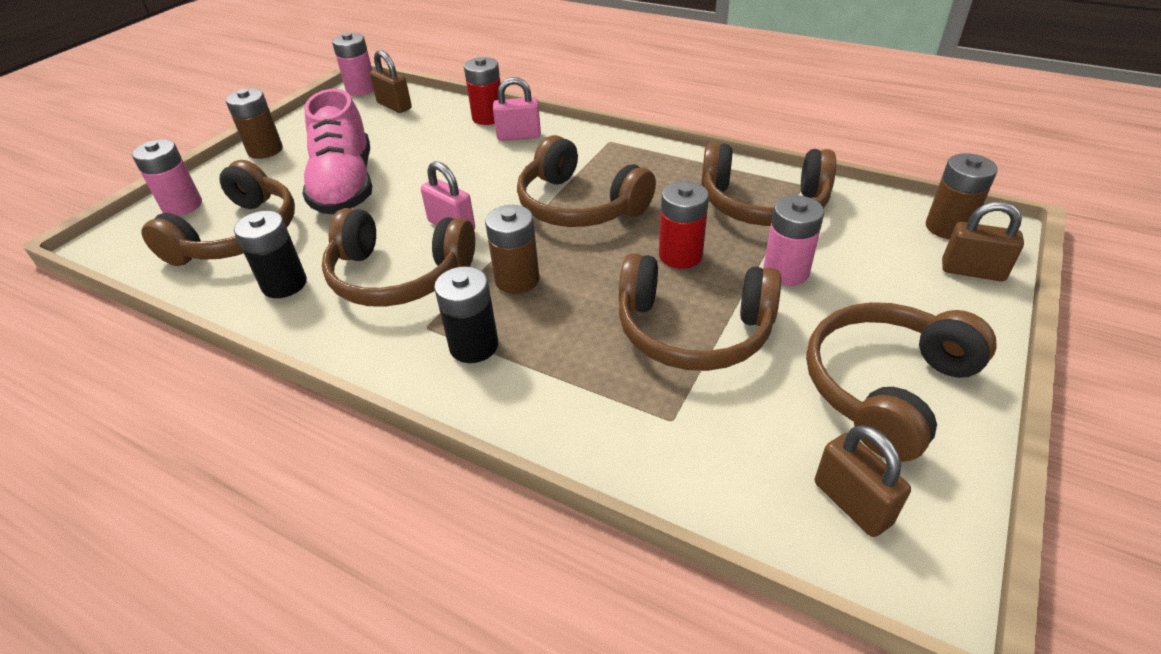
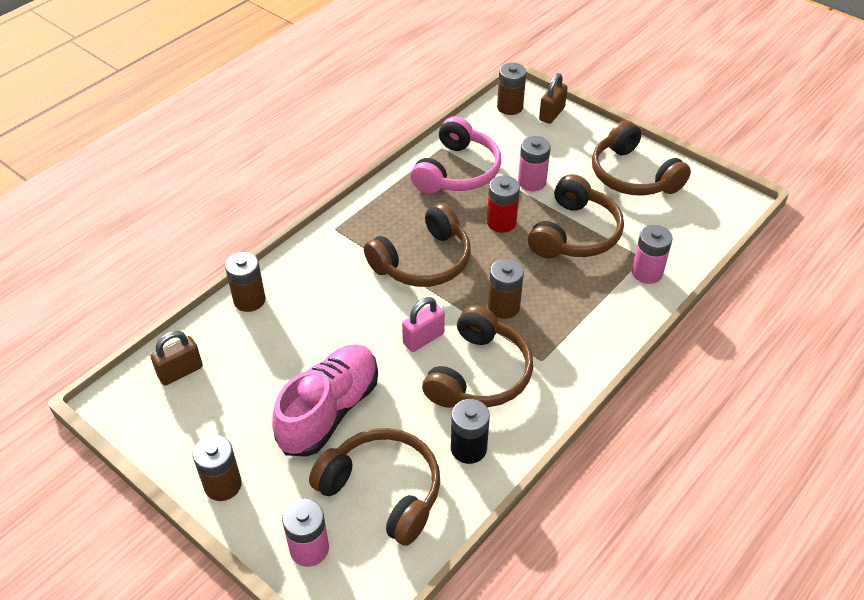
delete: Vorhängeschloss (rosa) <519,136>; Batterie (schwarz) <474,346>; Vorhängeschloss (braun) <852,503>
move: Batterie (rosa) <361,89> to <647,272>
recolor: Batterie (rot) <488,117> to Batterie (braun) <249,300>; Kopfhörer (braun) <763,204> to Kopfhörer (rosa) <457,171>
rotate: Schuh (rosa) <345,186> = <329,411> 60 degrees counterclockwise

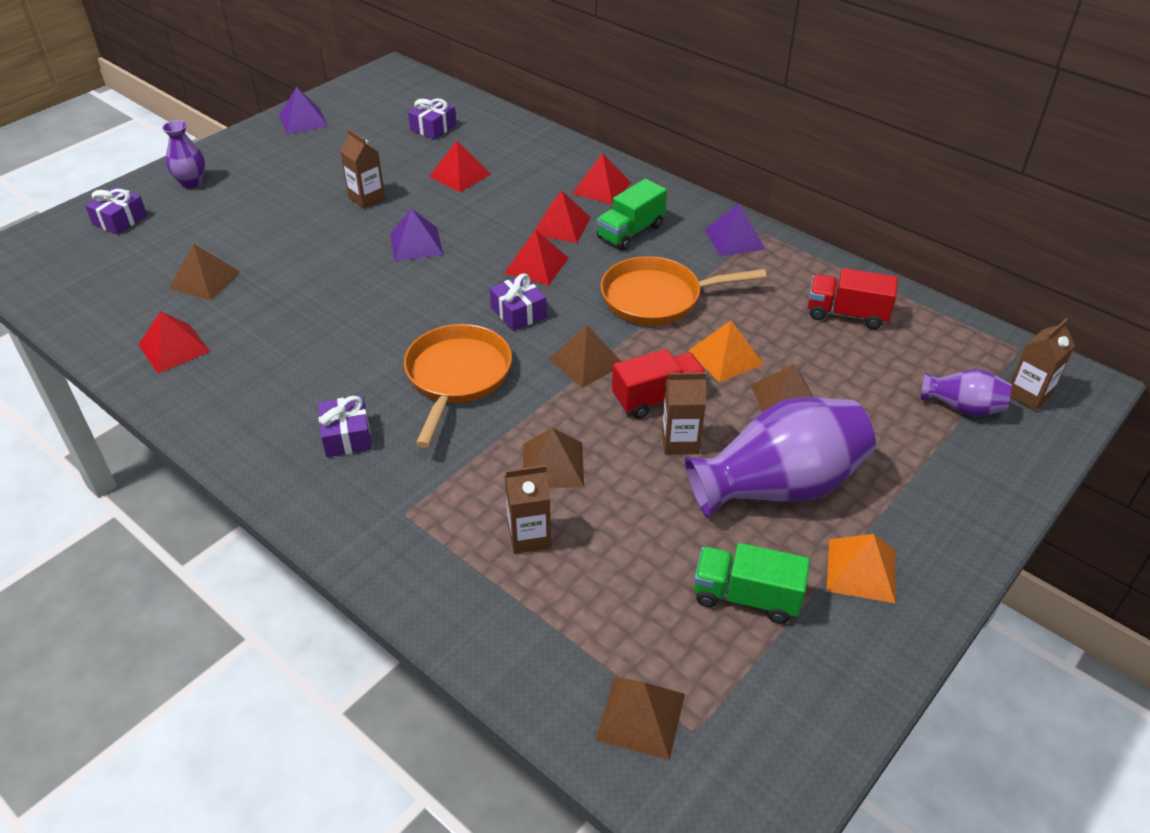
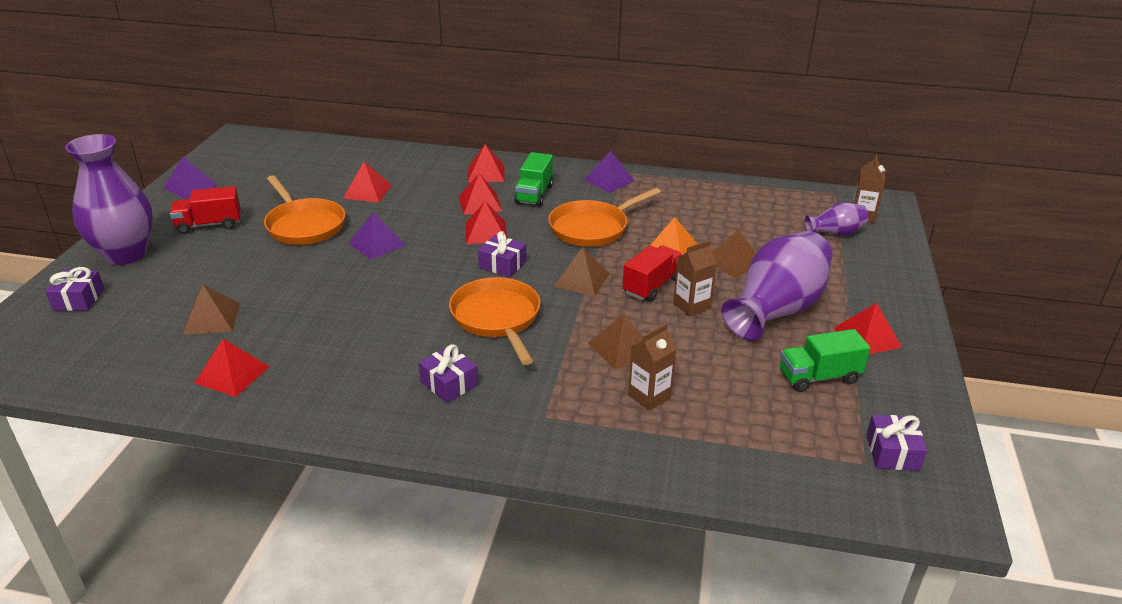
delete: Pyramide (braun) <641,716>
move: Geschenk (lila) <433,128> to <892,452>; Lastwagen (rot) <847,314> to <209,225>
replace: Getränkekarton (braun) <367,198> to Pfanne (orange) <304,225>
recolor: Pyramide (orange) <861,570> to Pyramide (rot) <867,337>
resize: Vase (lila) <191,182> = <125,254> x2.00

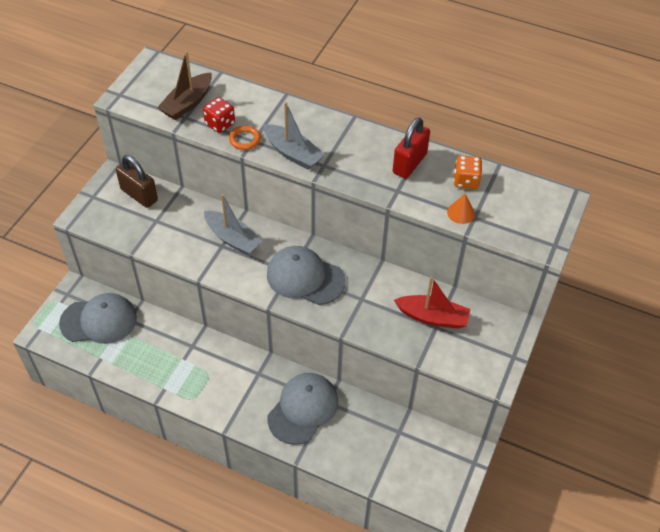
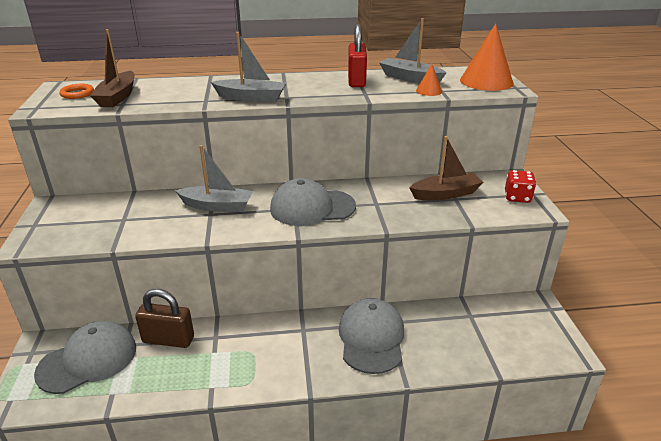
insert: Kegel (orange) <486,81>
move: Spielwürfel (rot) <220,124> to <517,197>; Ring (orange) <245,139> to <77,94>; Vorhängeschloss (braun) <139,195> to <168,340>
replace: Spielwürfel (orange) <466,181> to Boot (grau) <410,78>
recolor: Boot (rot) <432,317> to Boot (braun) <445,194>

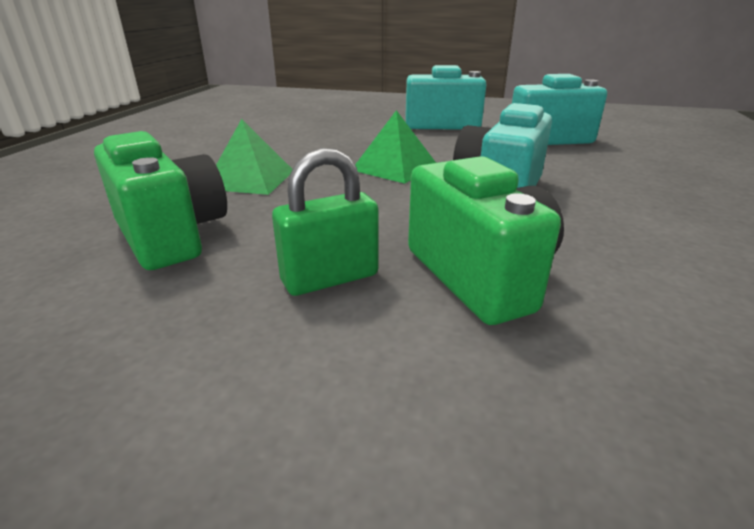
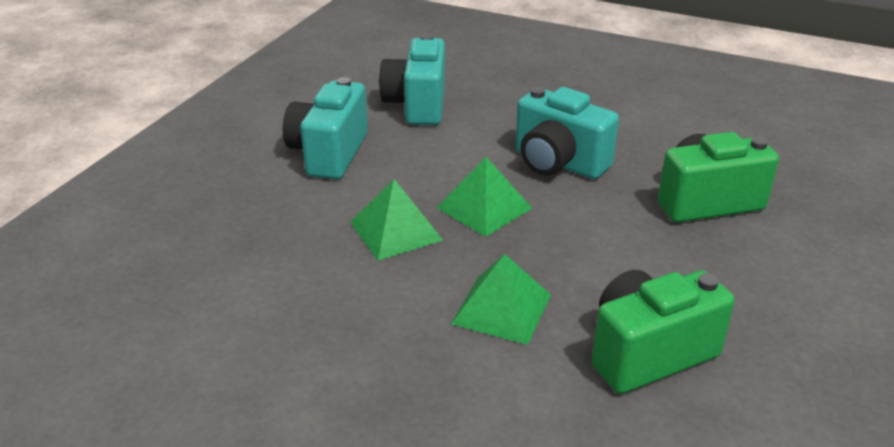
delete: Vorhängeschloss (grün) <330,278>
insert: Pyramide (grün) <396,231>

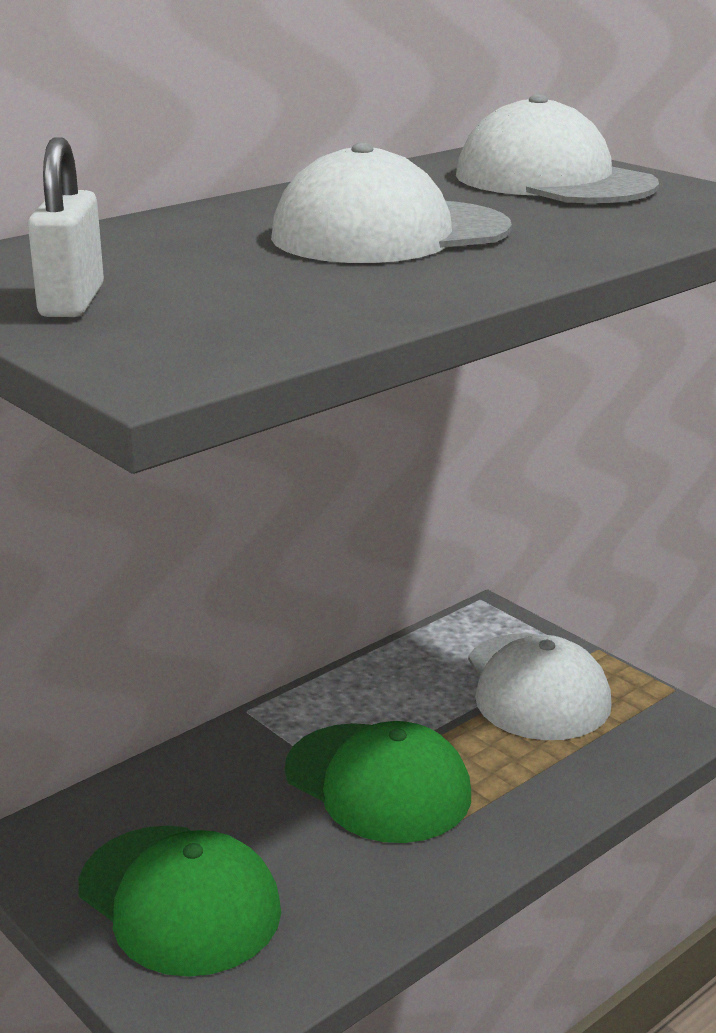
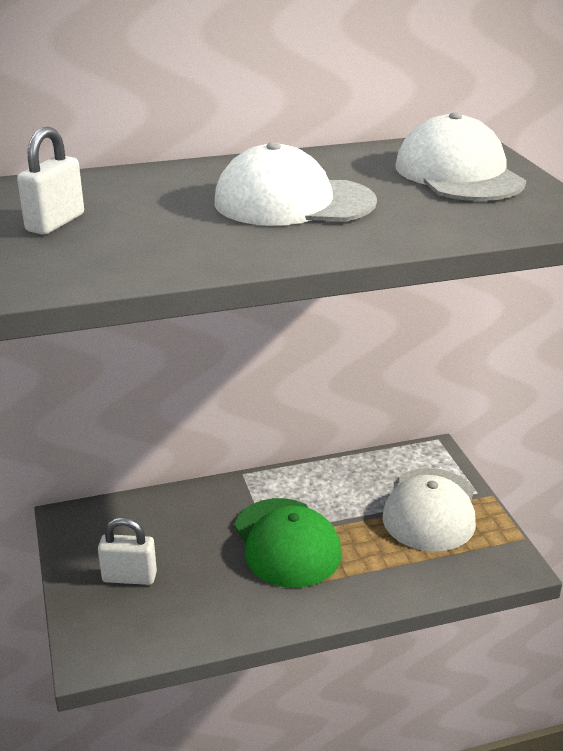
replace: Kappe (grün) <179,899> to Vorhängeschloss (weiß) <129,577>

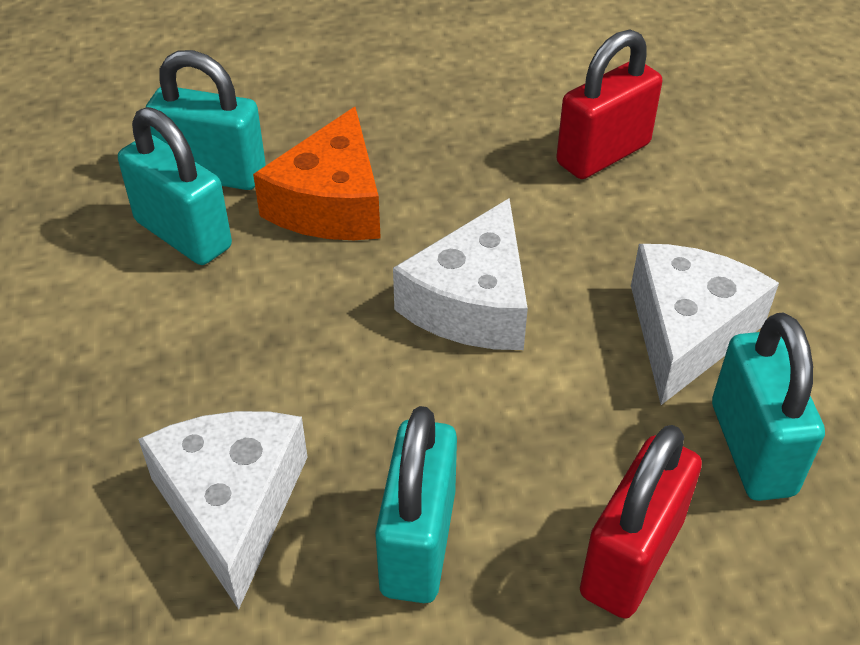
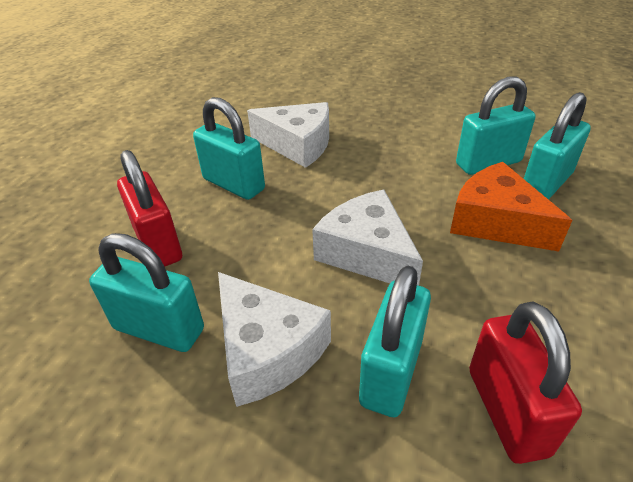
insert: Vorhängeschloss (türkis) <391,372>

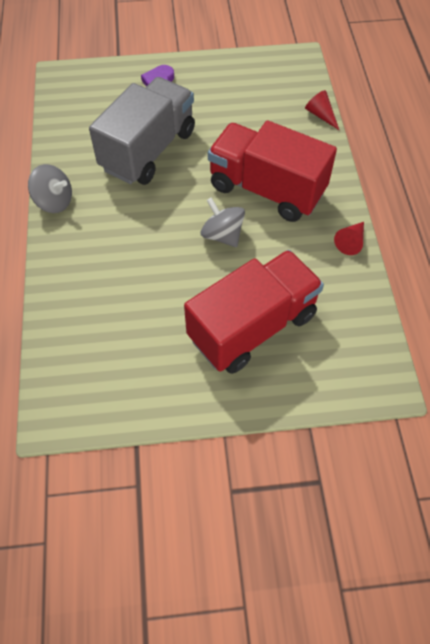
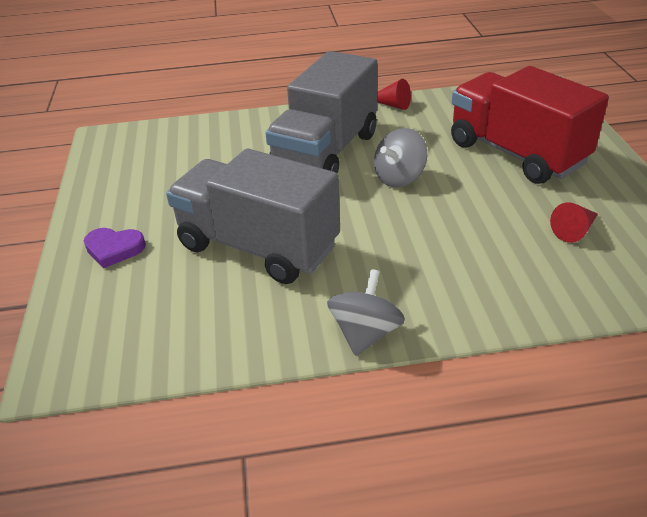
move: Kegel (rot) <321,115> to <574,230>
recolor: Lastwagen (rot) <266,189> to Lastwagen (grau) <326,152>

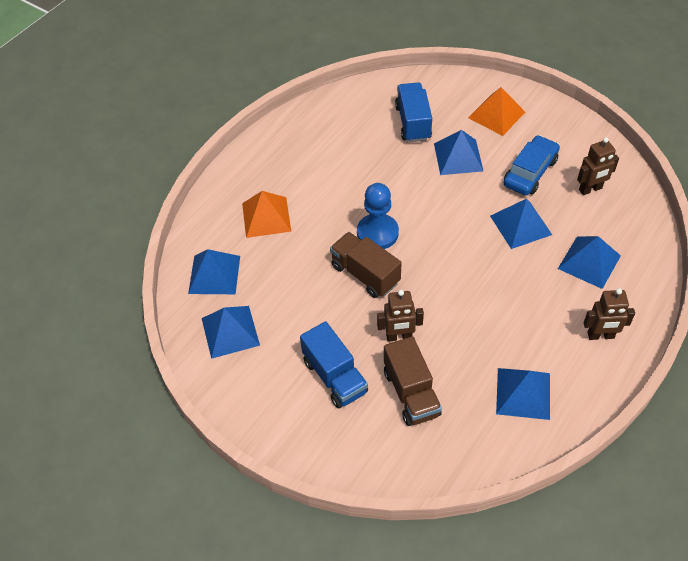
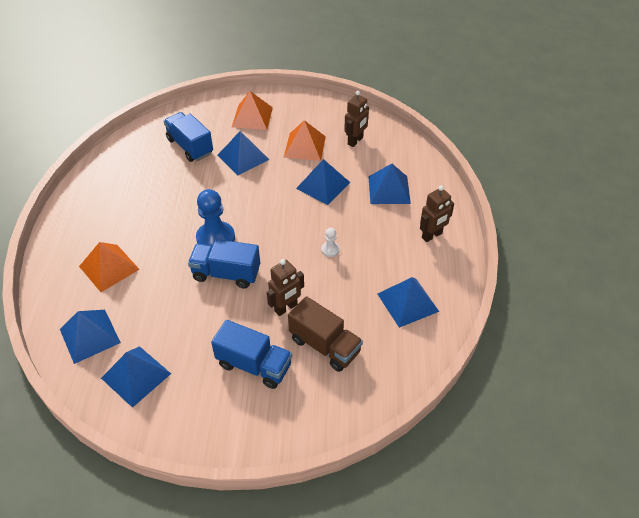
insert: Bauer (weiß) <330,250>
replace: Auto (blau) <530,172> to Pyramide (orange) <304,146>
recolor: Lastwagen (braun) <365,274> to Lastwagen (blau) <226,274>

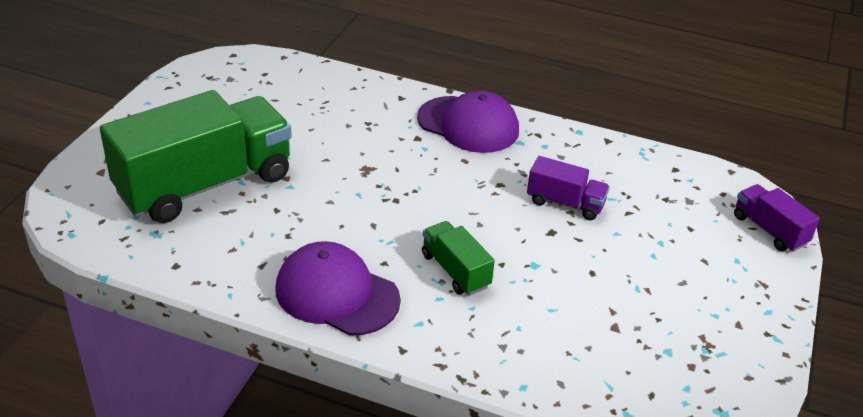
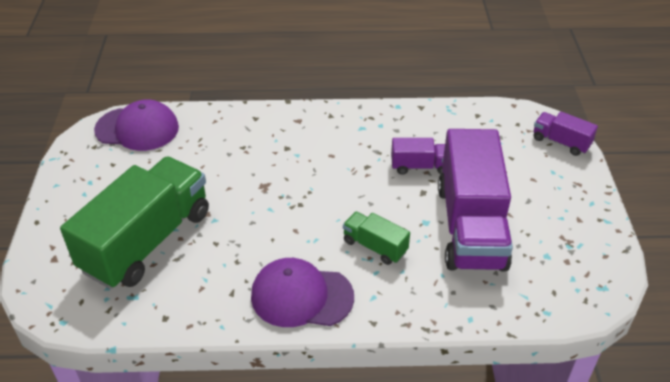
insert: Lastwagen (lila) <470,226>
move: Kappe (lila) <468,125> to <137,129>

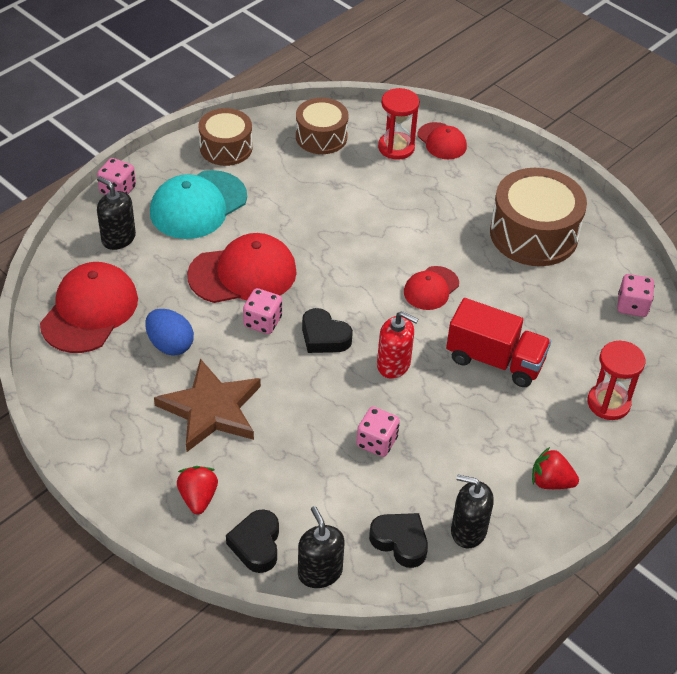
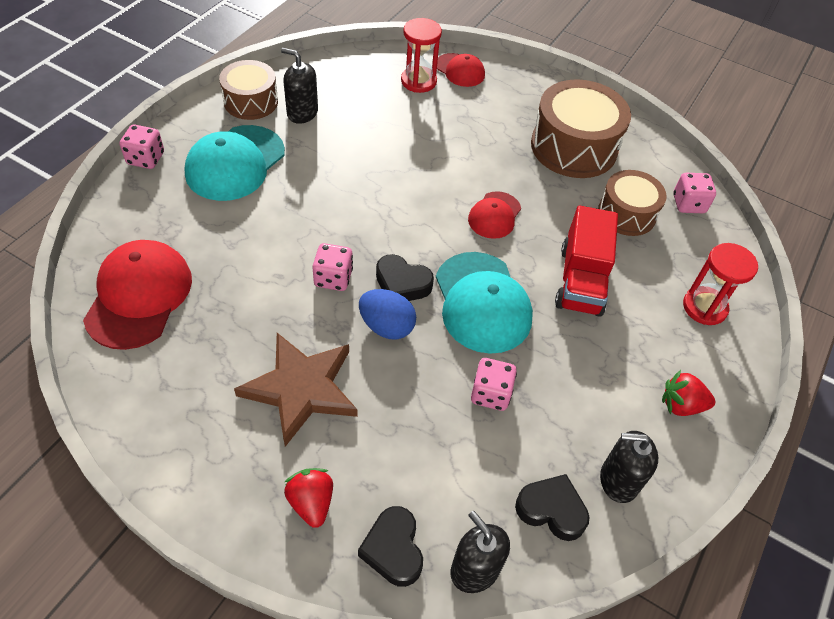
delete: Kappe (rot) <243,274>
move: Trommel (braun) <321,137> to <626,214>; Seifenspender (schwarz) <118,238> to <302,113>; Ei (blau) <170,345> to <386,326>
replace: Seifenspender (rot) <393,364> to Kappe (türkis) <482,302>
rotate: Lastwagen (rot) <495,360> = <580,280> 90 degrees clockwise

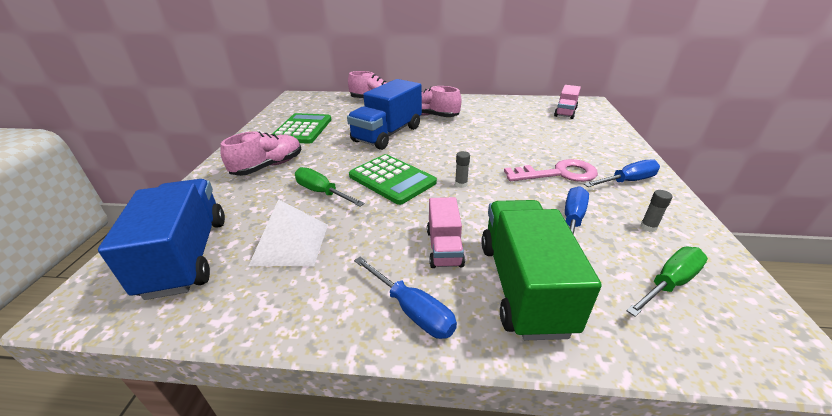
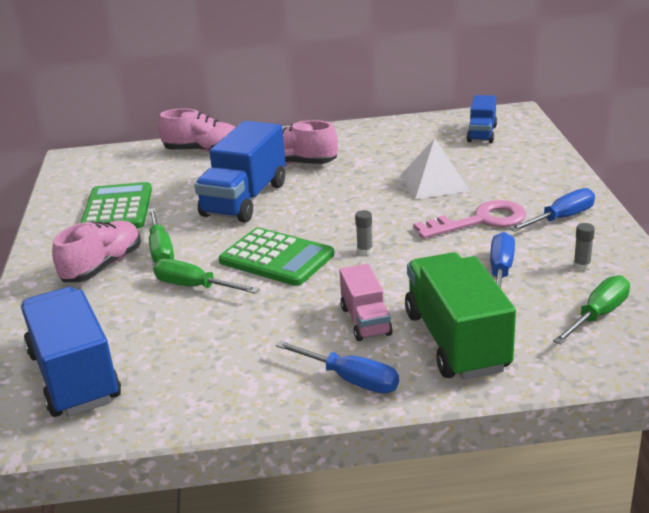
insert: Schraubenzieher (grün) <160,249>
move: Pyramide (weiß) <290,244> to <434,183>
recolor: Lastwagen (rosa) <565,112> to Lastwagen (blau) <481,134>

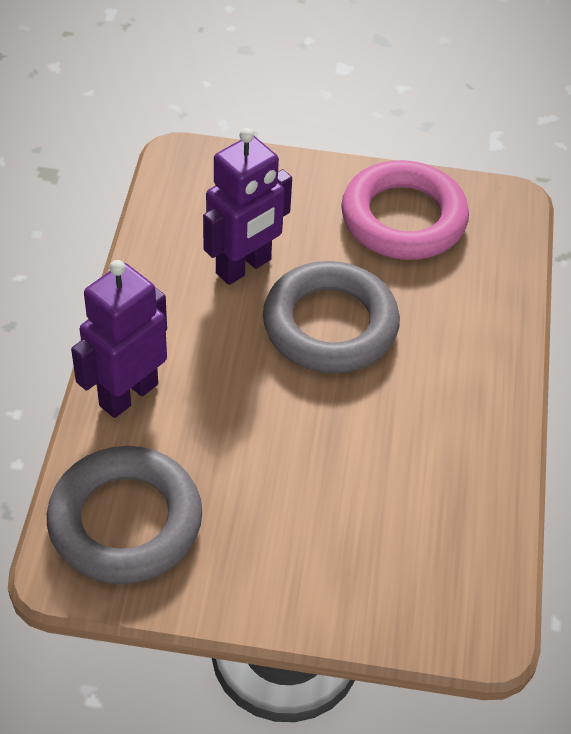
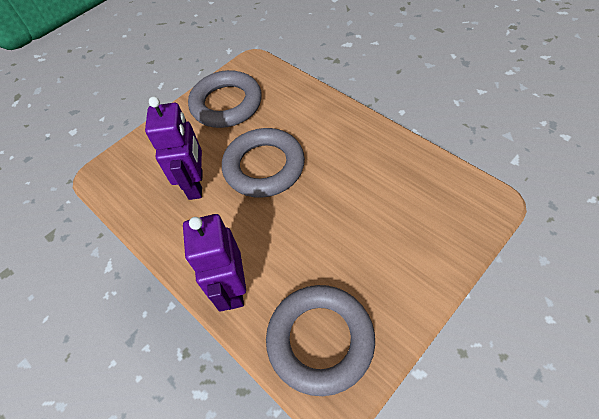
recolor: Ring (rosa) <403,218> to Ring (grau) <226,104>

